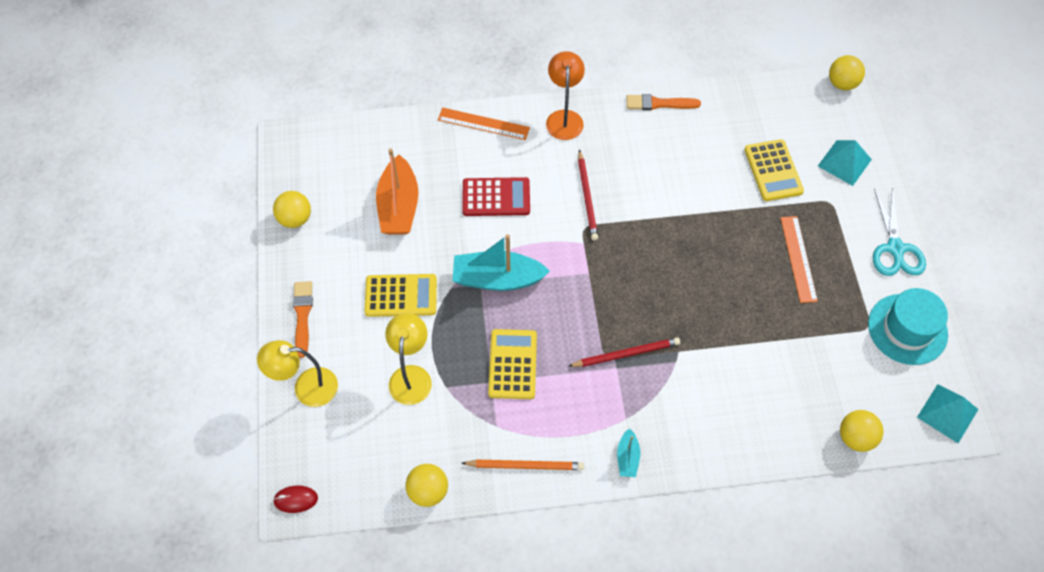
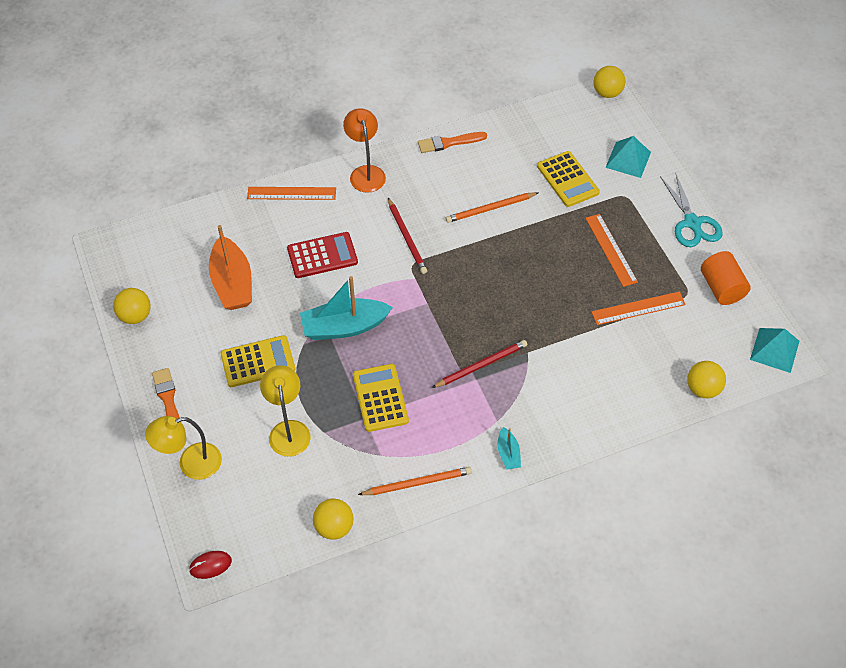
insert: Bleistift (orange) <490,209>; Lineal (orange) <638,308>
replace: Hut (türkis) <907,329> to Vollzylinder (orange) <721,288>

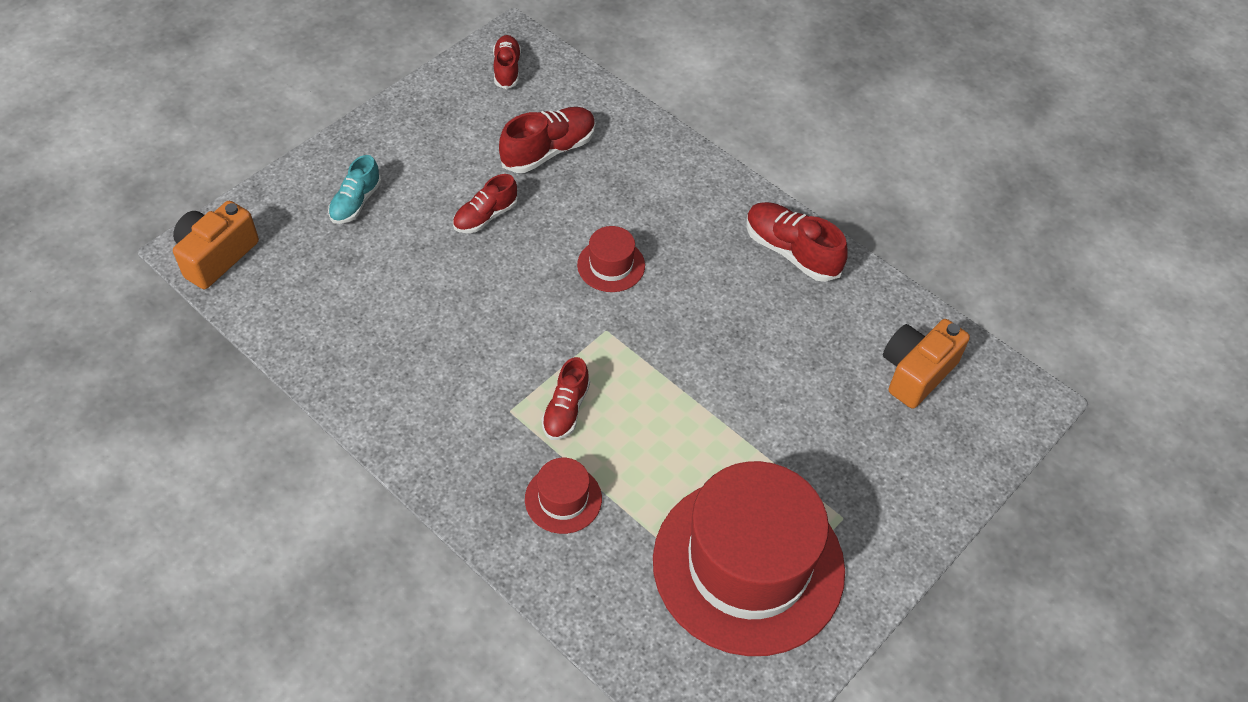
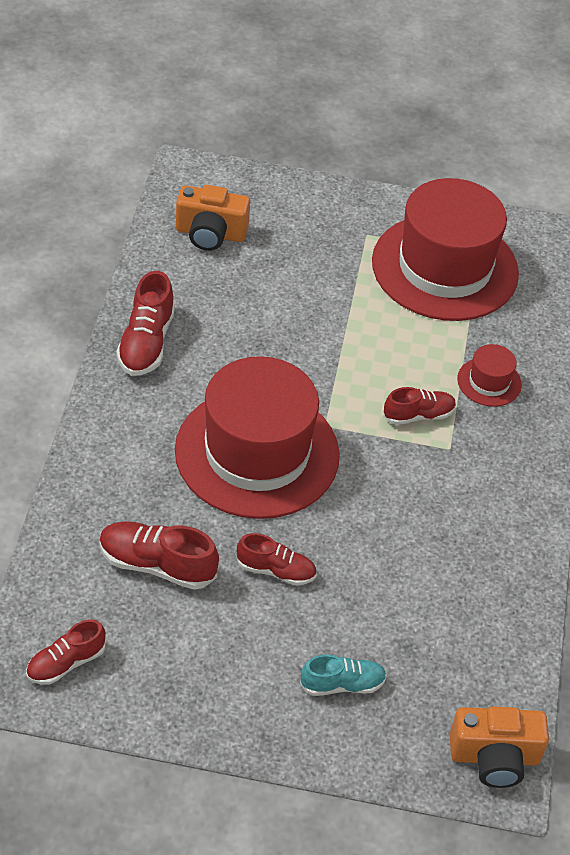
resize: Hut (rot) <611,265> = <257,453> x2.42

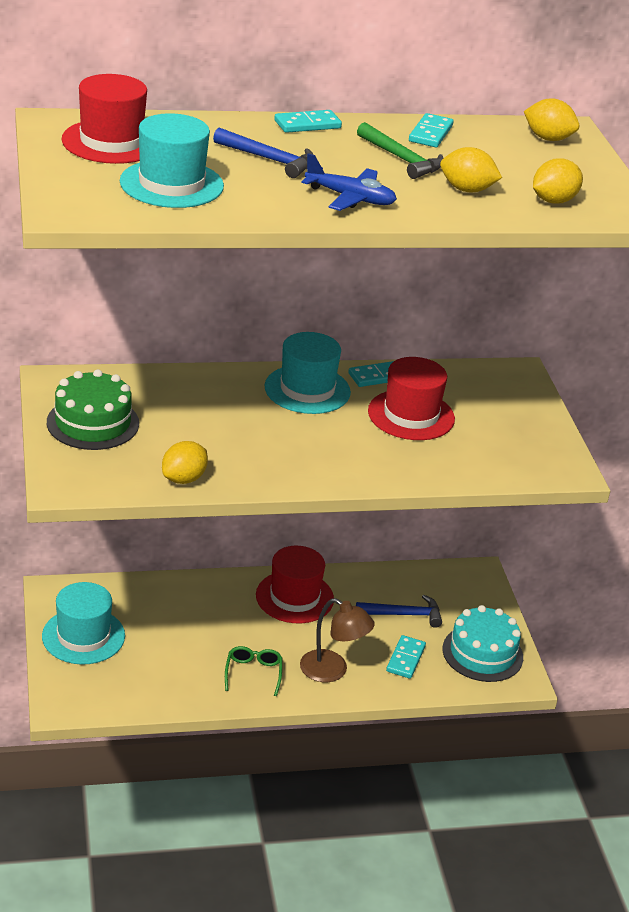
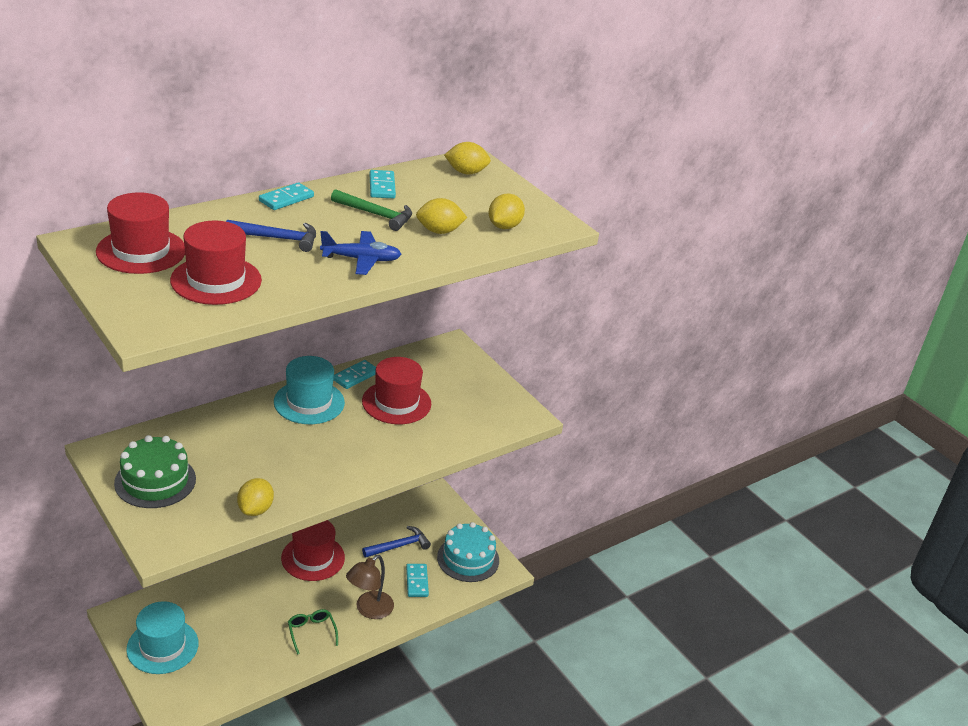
recolor: Hut (türkis) <171,184> to Hut (rot) <216,280>
rotate: Lampe (braun) <332,671> = <369,610> 120 degrees clockwise

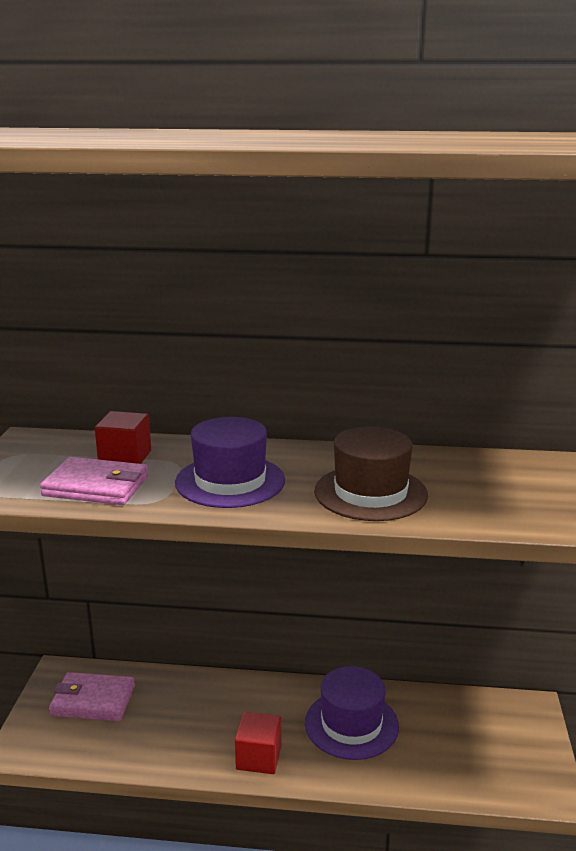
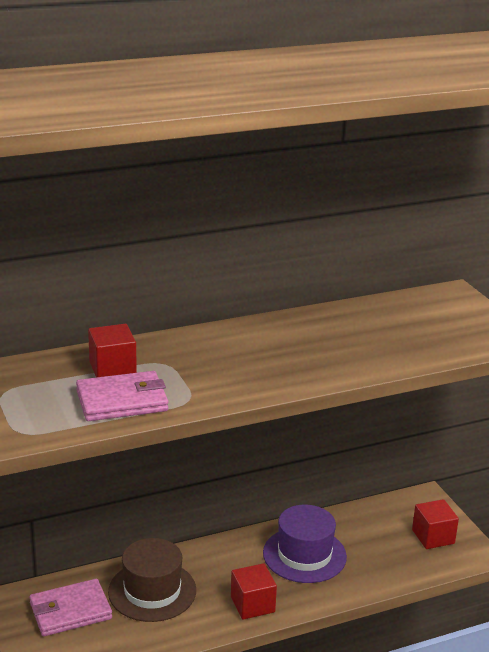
delete: Hut (lila) <230,481>
insert: Kubus (rot) <433,537>
move: Hut (braun) <370,493> to <152,591>

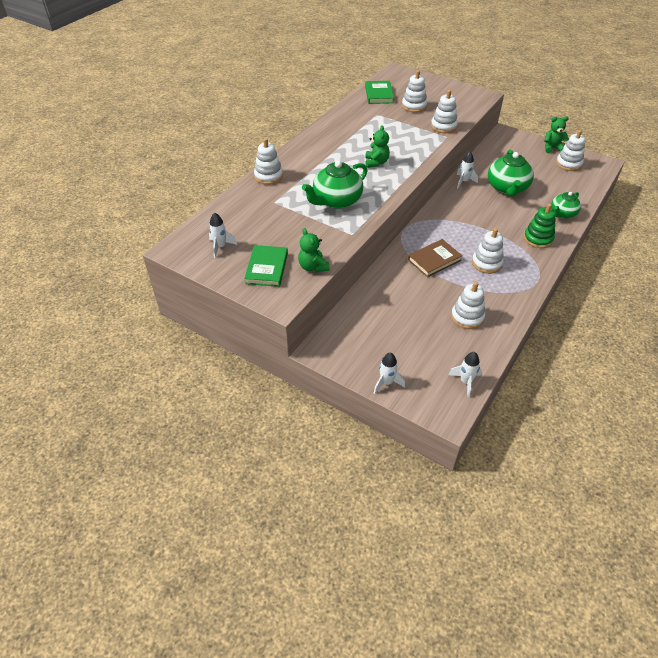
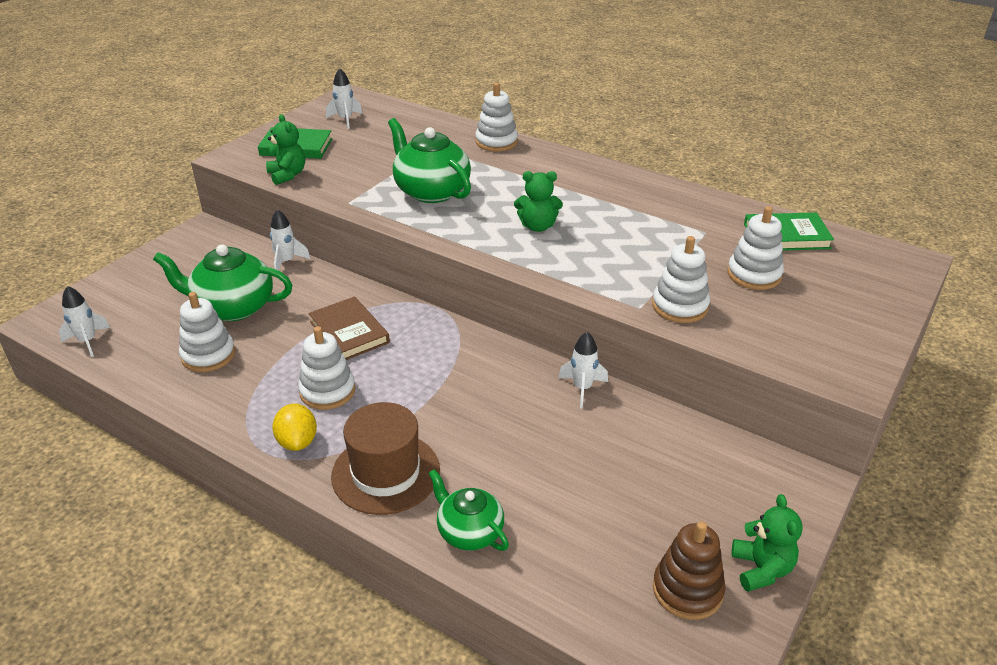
insert: Zitrone (gelb) <297,442>
move: Teekanne (grün) <507,188> to <233,307>; Rakete (weiß) <386,383> to <286,262>
replace: Stapelspielzeug (grün) <538,239> to Hut (braun) <386,473>
recolor: Stapelspielzeug (weiß) <568,164> to Stapelspielzeug (braun) <687,590>
rotate: Teddybär (grün) <313,267> = <287,175> 90 degrees clockwise

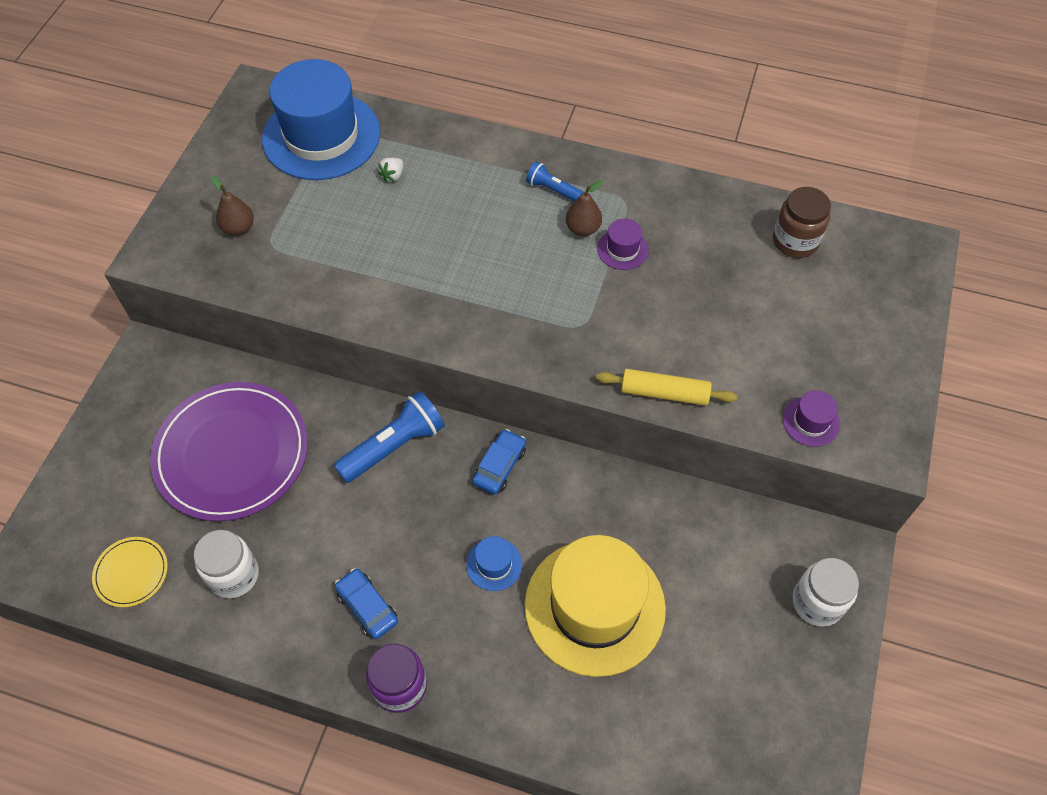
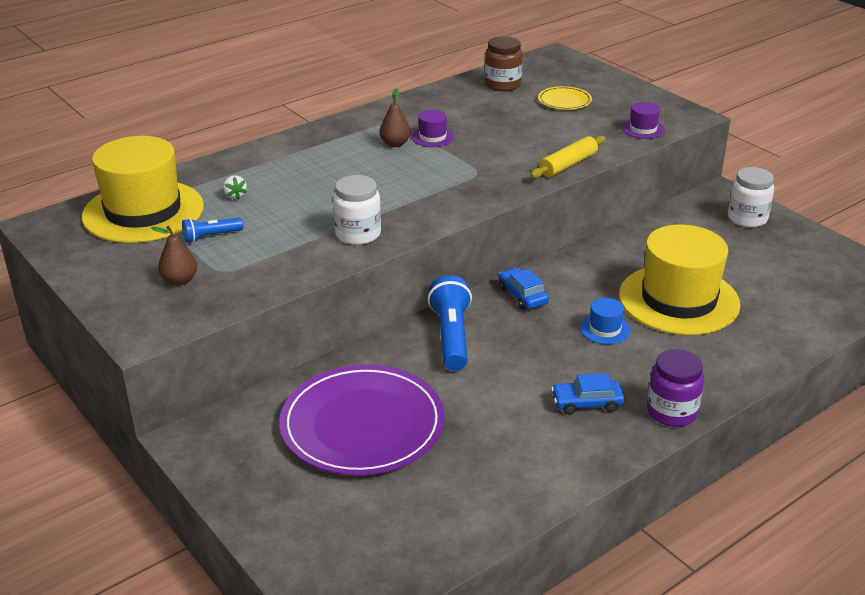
move: Taschenlampe (blau) <553,190> to <211,236>; Einmachglas (weiß) <234,575> to <358,234>; Teller (gelb) <131,573> to <564,101>
recolor: Hut (blau) <321,136> to Hut (gelb) <143,211>

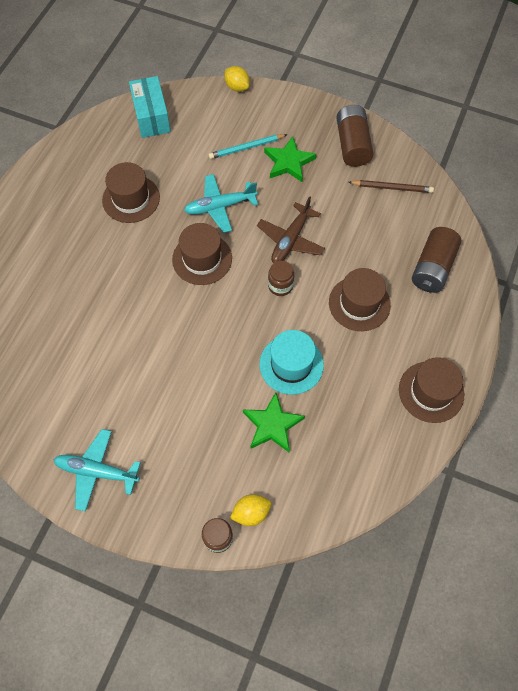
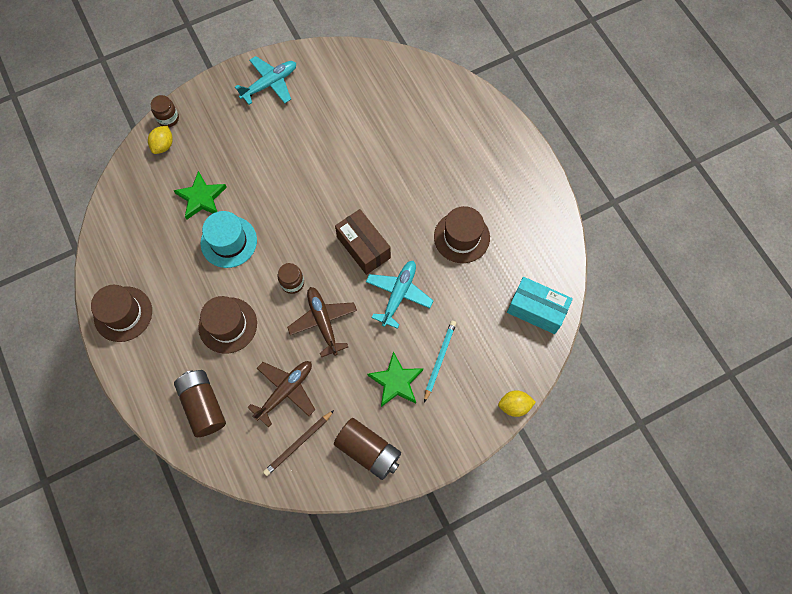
insert: Flugzeug (braun) <285,391>
replace: Hut (braun) <202,259> to Schachtel (braun) <363,247>

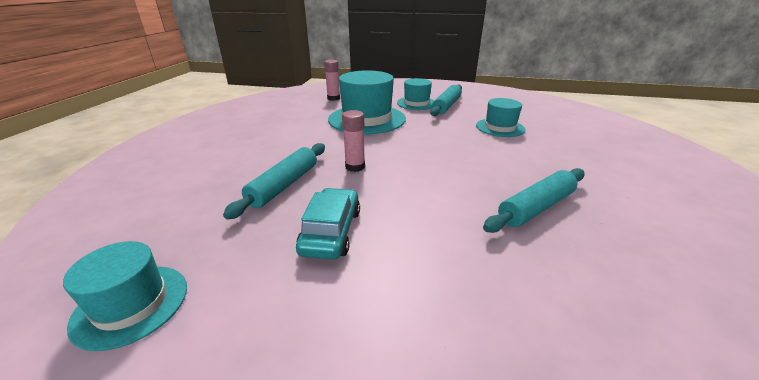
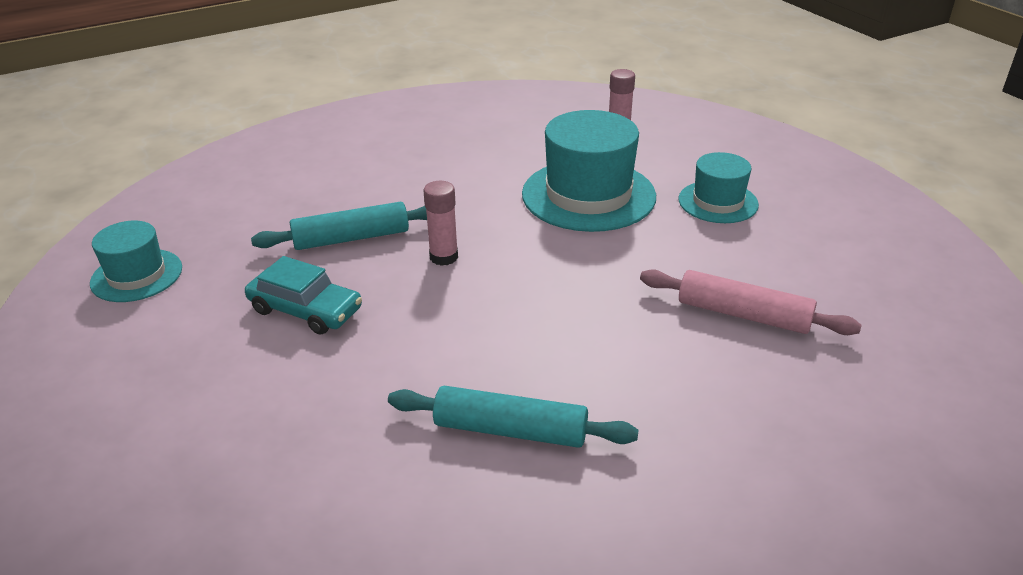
delete: Nudelholz (türkis) <446,106>
replace: Hut (türkis) <500,127> to Nudelholz (rosa) <743,315>
rotate: Auto (türkis) <331,231> = <305,310> 60 degrees clockwise

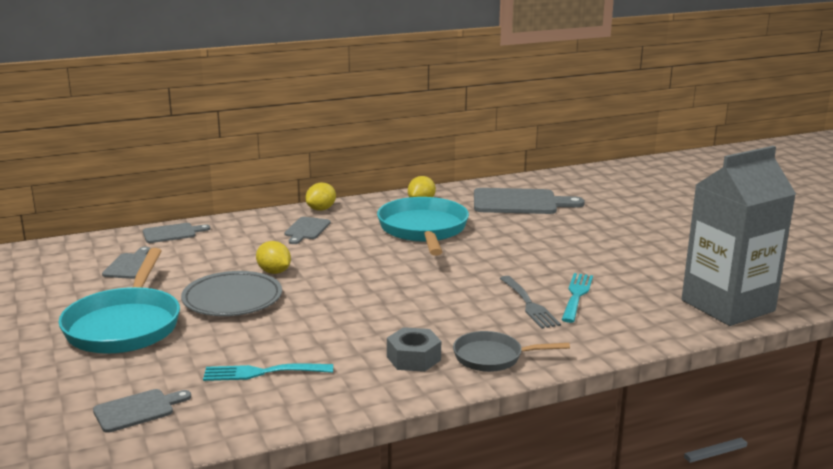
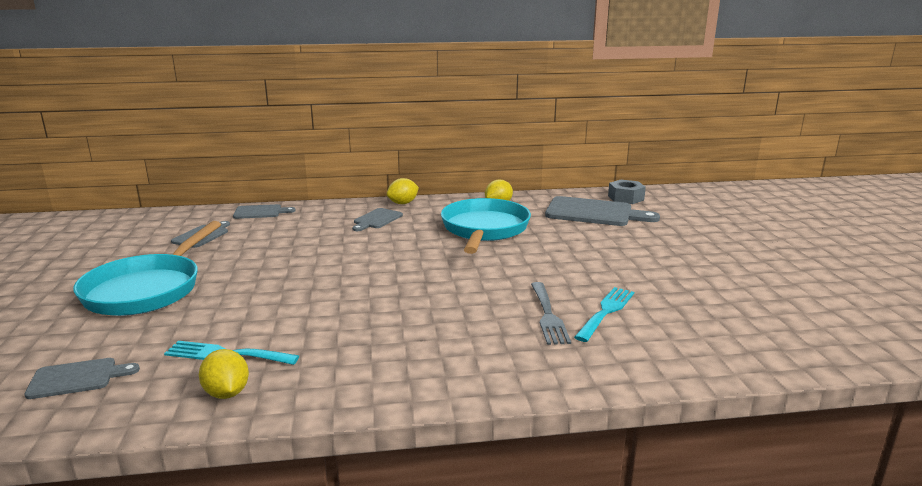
delete: Getränkekarton (grau) <727,306>; Teller (grau) <232,299>; Pfanne (grau) <493,357>
move: Zitrone (gelb) <274,272> to <227,393>; Sechskantmutter (grau) <413,358> to <626,198>

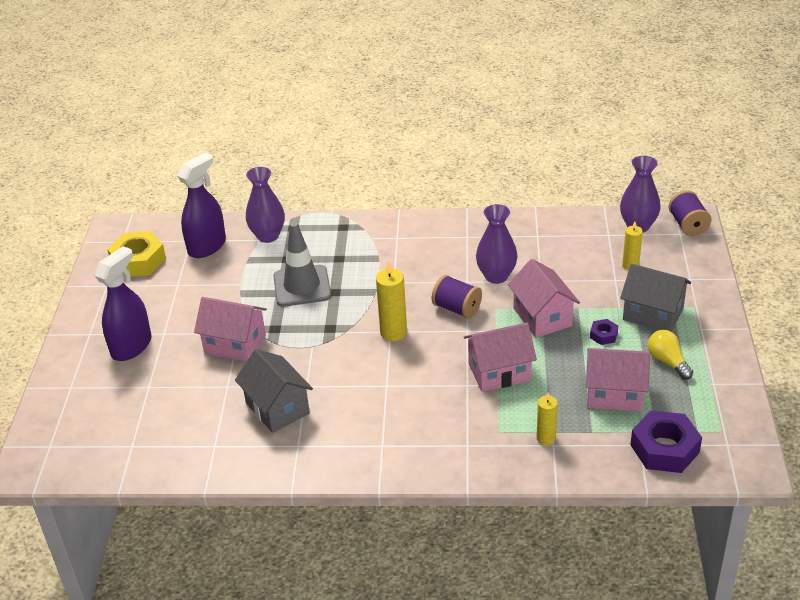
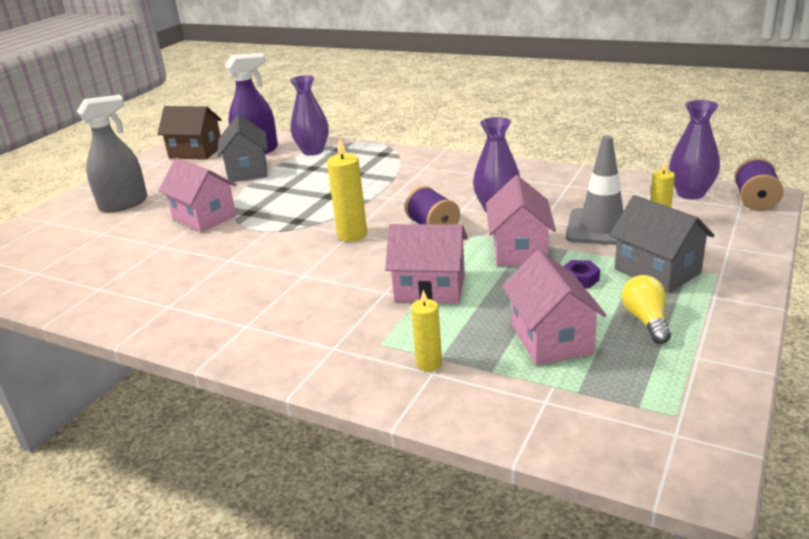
delete: Sechskantmutter (lila) <664,449>
move: Leitkegel (grau) <302,286> to <601,228>; Haus (grau) <277,408> to <247,171>
replace: Sechskantmutter (gelb) <138,260> to Haus (braun) <196,152>
recolor: Sprühflasche (lila) <131,346> to Sprühflasche (grau) <124,204>
rotate: Haus (rosa) <614,394> = <551,338> 45 degrees clockwise

